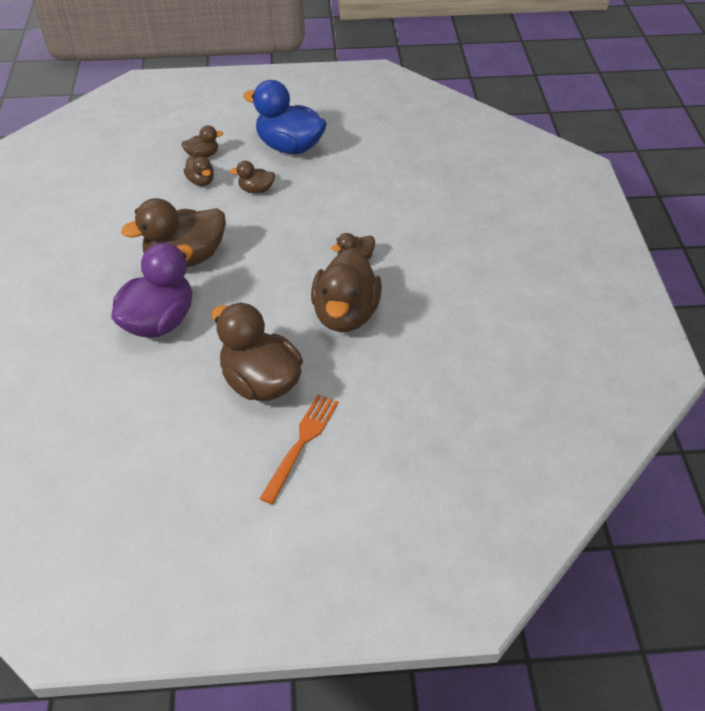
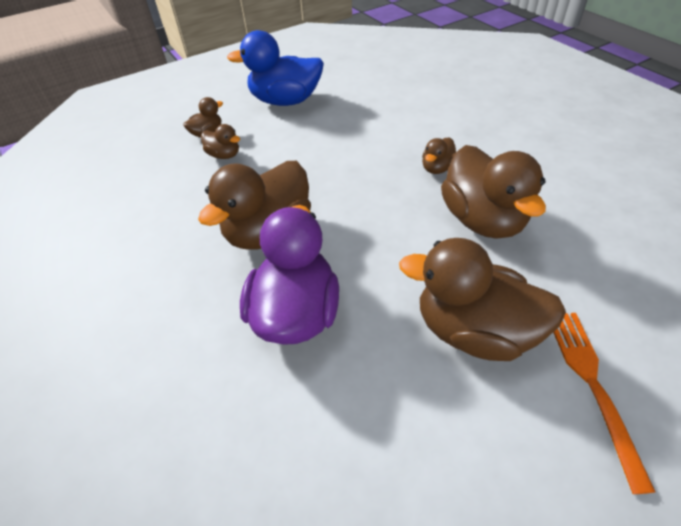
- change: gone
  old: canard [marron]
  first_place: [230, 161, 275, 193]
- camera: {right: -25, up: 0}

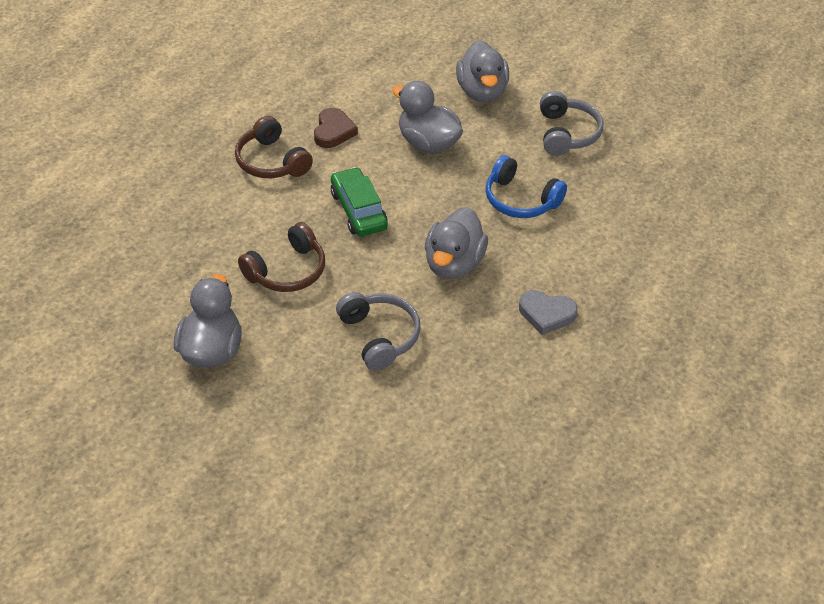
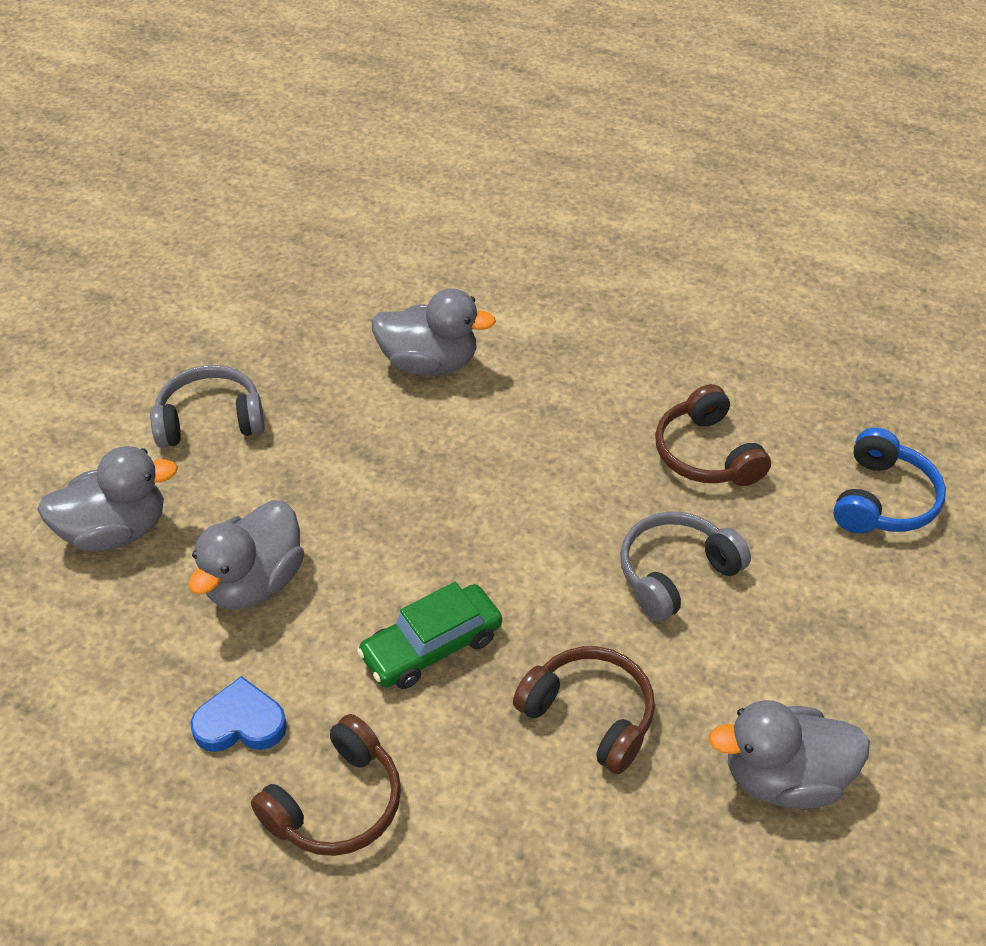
- change: repainted
  old: cœur [marron]
  new: cœur [bleu]
  first_place: [314, 108, 358, 148]
  second_place: [190, 676, 287, 752]
- change: shifted
  old: canard [gris]
  first_place: [425, 207, 488, 279]
  second_place: [371, 288, 496, 376]
- change: new
  new: casque audio [marron]
  second_place: [655, 384, 771, 486]
- change: shifted
  old: casque audio [bleu]
  first_place: [486, 155, 567, 218]
  second_place: [833, 428, 946, 533]
- change: gone
  old: cœur [gris]
  first_place: [519, 290, 578, 335]
- camera: {right: -100, up: 0}

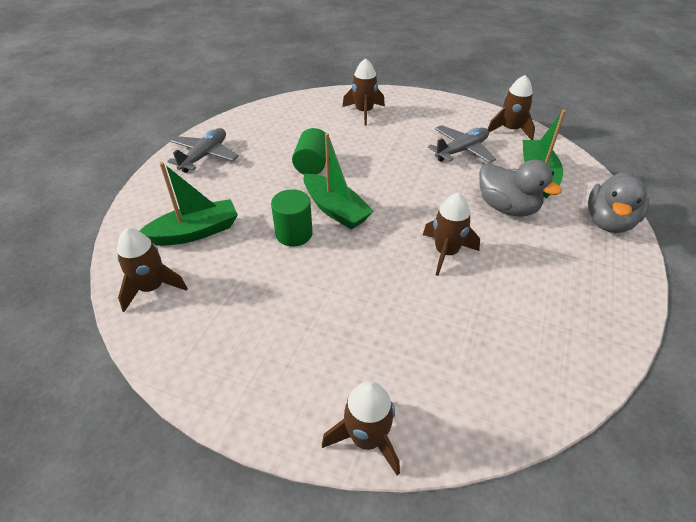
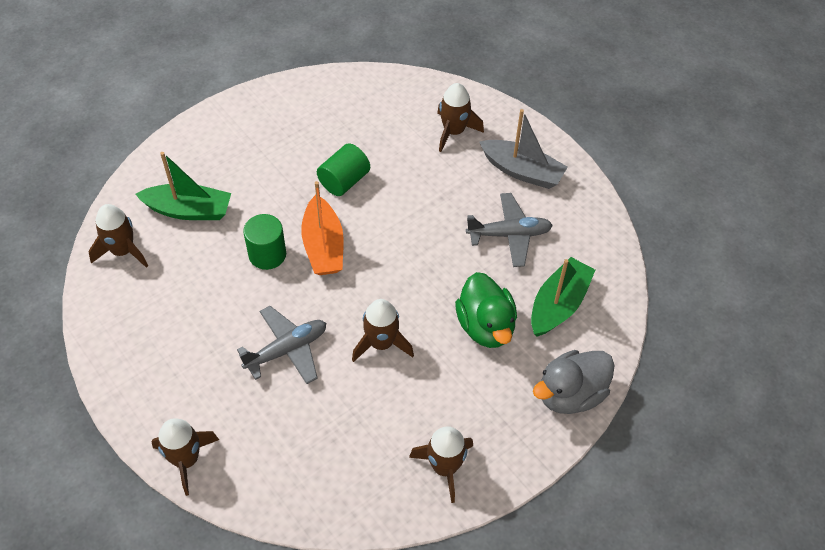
- change: shifted
  old: avion [gris]
  first_place: [167, 128, 239, 173]
  second_place: [237, 306, 326, 384]
- change: repainted
  old: bateau [vert]
  new: bateau [orange]
  first_place: [304, 133, 374, 230]
  second_place: [301, 181, 344, 275]
- change: shifted
  old: fusée [marron]
  first_place: [488, 75, 535, 140]
  second_place: [409, 426, 473, 503]
- change: repainted
  old: canard [gris]
  new: canard [vert]
  first_place: [479, 160, 562, 217]
  second_place: [455, 272, 517, 348]
- change: new
  new: bateau [gris]
  second_place: [479, 109, 568, 189]
- camera: {right: 30, up: 10}

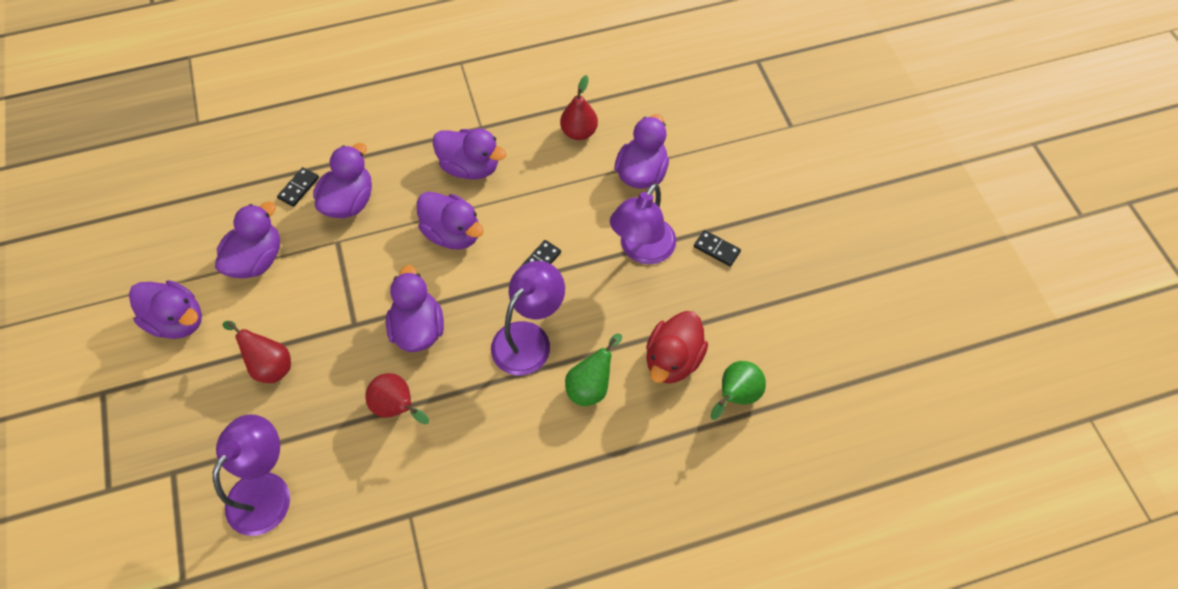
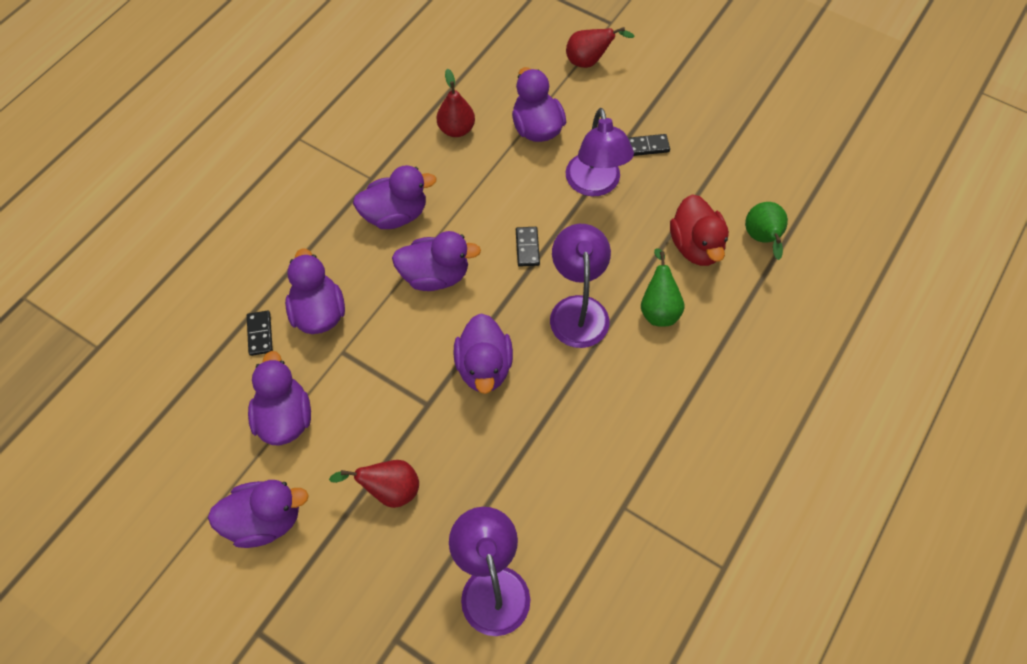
- change: rotated
  old: canard [violet]
  first_place: [386, 265, 444, 352]
  second_place: [453, 313, 513, 394]
  degrees: -135
- change: shifted
  old: poire [rouge]
  first_place: [365, 373, 429, 424]
  second_place: [566, 27, 634, 68]
- camera: {right: -40, up: 0}

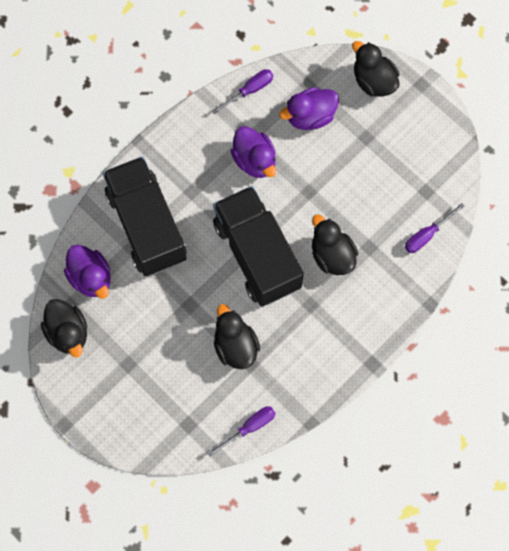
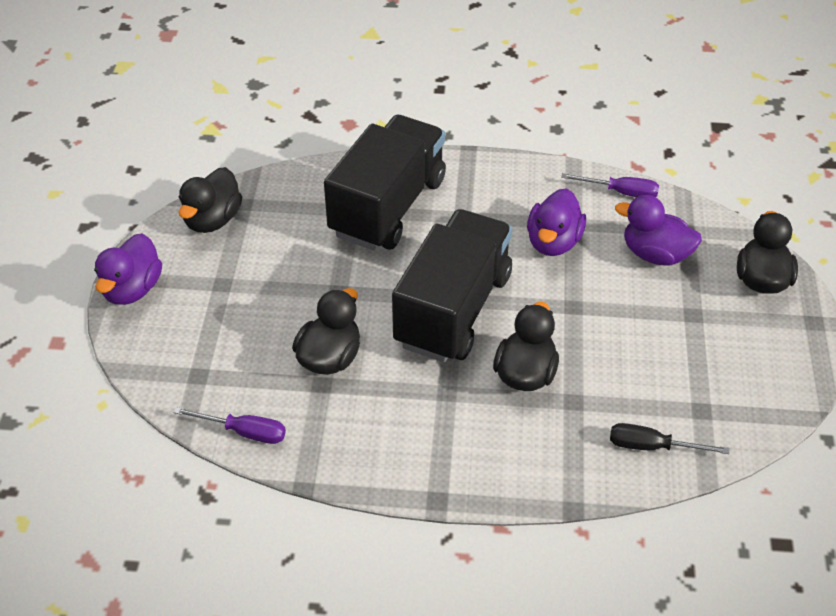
- change: shifted
  old: canard [violet]
  first_place: [64, 245, 111, 299]
  second_place: [94, 233, 162, 305]
- change: repainted
  old: tournevis [violet]
  new: tournevis [noir]
  first_place: [405, 203, 464, 253]
  second_place: [610, 423, 729, 454]
- camera: {right: 50, up: -25}

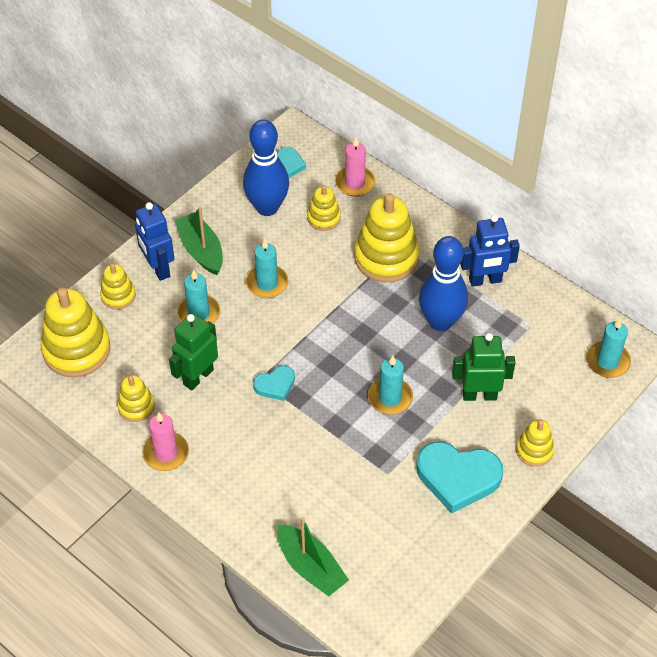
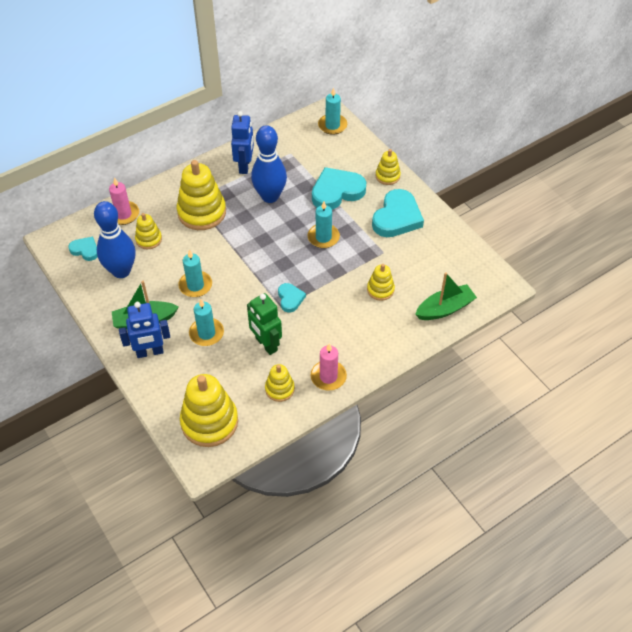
- change: swapped
  old: robot [vert]
  new: cœur [turquoise]
  first_place: [452, 333, 515, 401]
  second_place: [312, 167, 366, 210]
- change: shifted
  old: jouet à empiler [jaune]
  first_place: [100, 263, 136, 310]
  second_place: [367, 264, 395, 301]
- camera: {right: -75, up: 0}

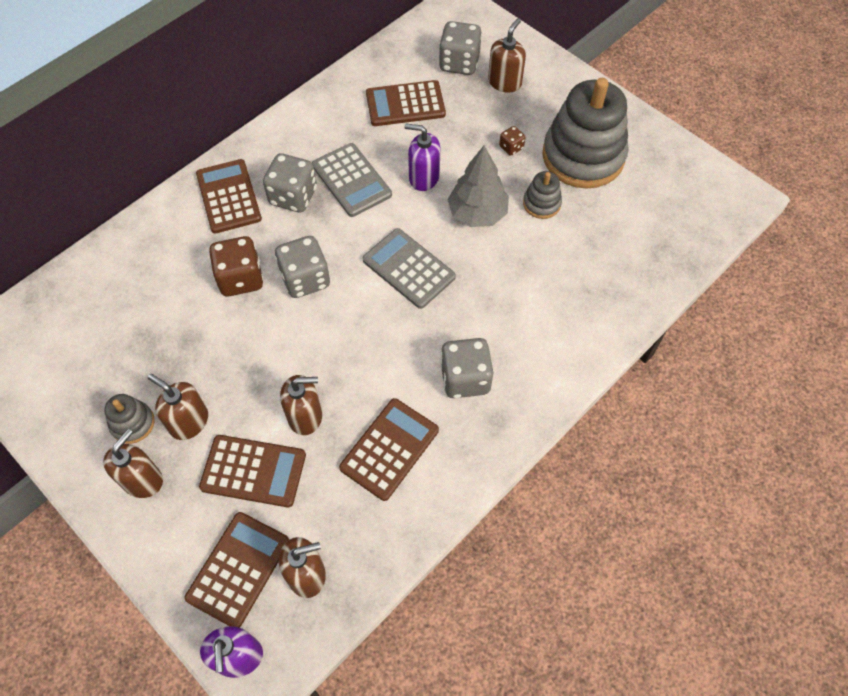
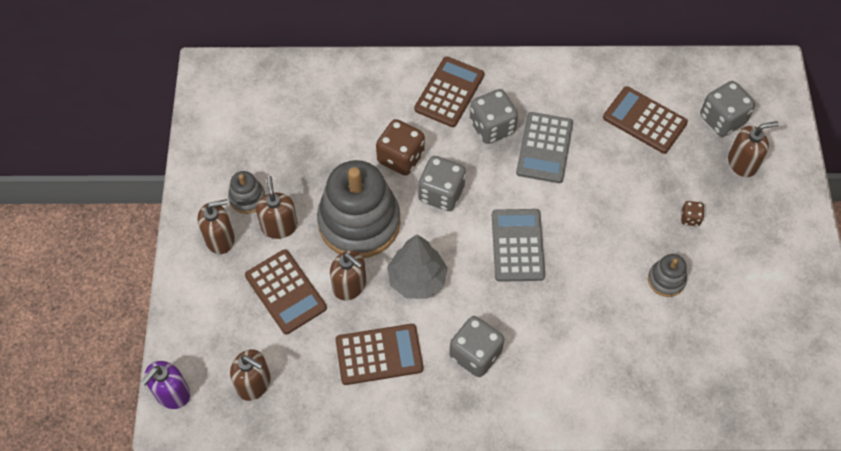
- change: shifted
  old: jouet à empiler [gris]
  first_place: [542, 78, 629, 189]
  second_place: [317, 160, 401, 258]
- change: shifted
  old: arbre [gris]
  first_place: [447, 146, 509, 227]
  second_place: [387, 235, 448, 299]
- change: gone
  old: calculatrice [marron]
  first_place: [184, 512, 289, 628]
- change: gone
  old: distributeur de savon [violet]
  first_place: [404, 123, 440, 191]
- camera: {right: 45, up: 0}

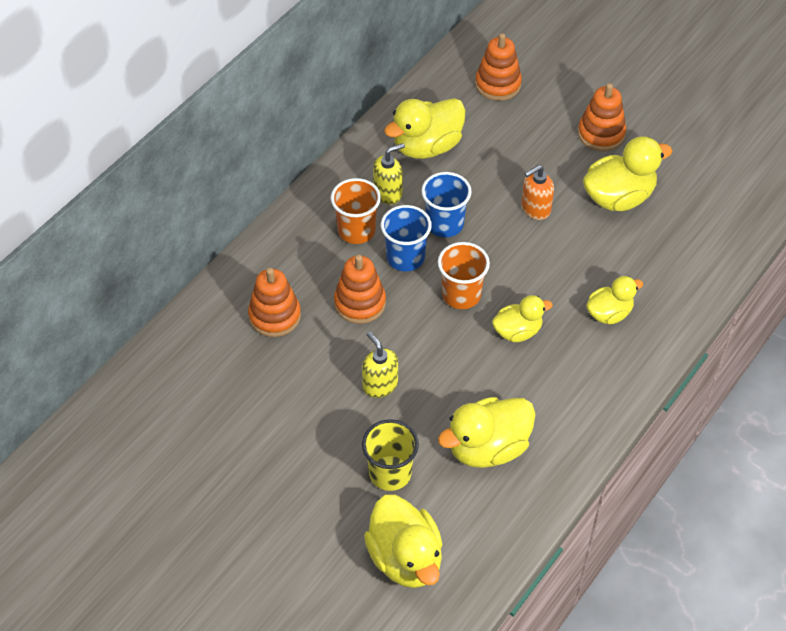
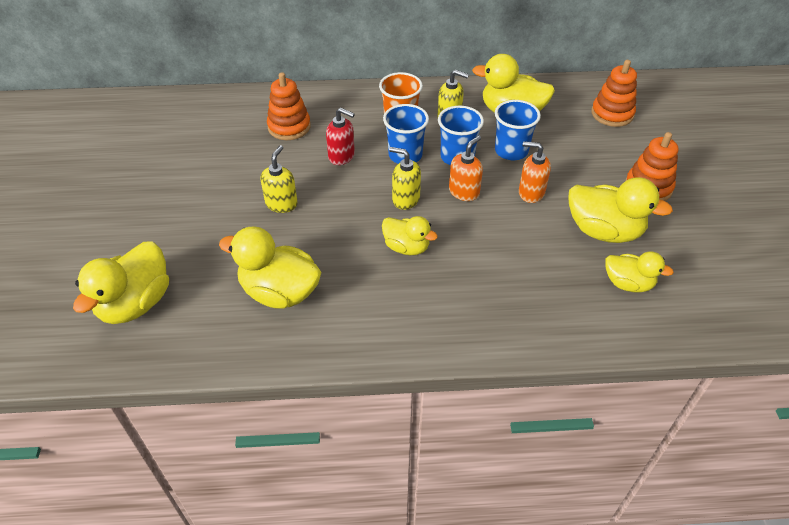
- change: swapped
  old: jouet à empiler [orange]
  new: distributeur de savon [rouge]
  first_place: [334, 255, 386, 324]
  second_place: [326, 108, 355, 165]
- change: swapped
  old: gobelet [orange]
  new: distributeur de savon [jaune]
  first_place: [438, 242, 490, 309]
  second_place: [389, 147, 421, 210]
- change: new
  new: distributeur de savon [orange]
  second_place: [449, 136, 483, 201]
- change: new
  new: gobelet [bleu]
  second_place: [495, 100, 541, 160]
- change: shifted
  old: canard [jaune]
  first_place: [586, 276, 643, 325]
  second_place: [605, 251, 674, 292]
- change: gone
  old: gobelet [jaune]
  first_place: [362, 419, 419, 491]
- camera: {right: 50, up: -5}

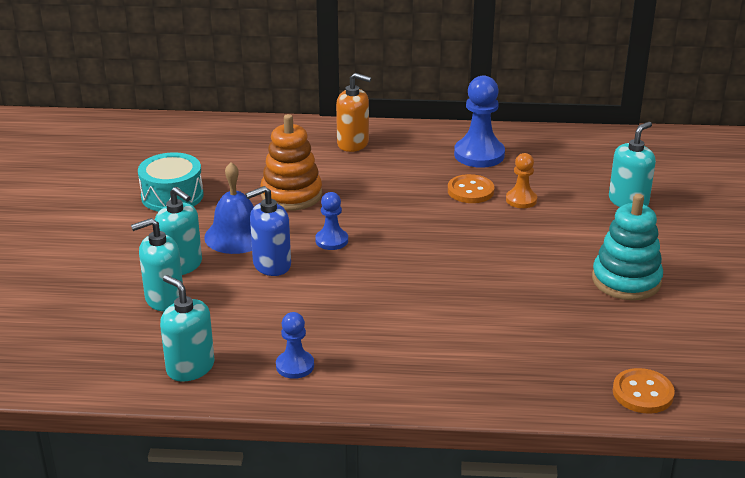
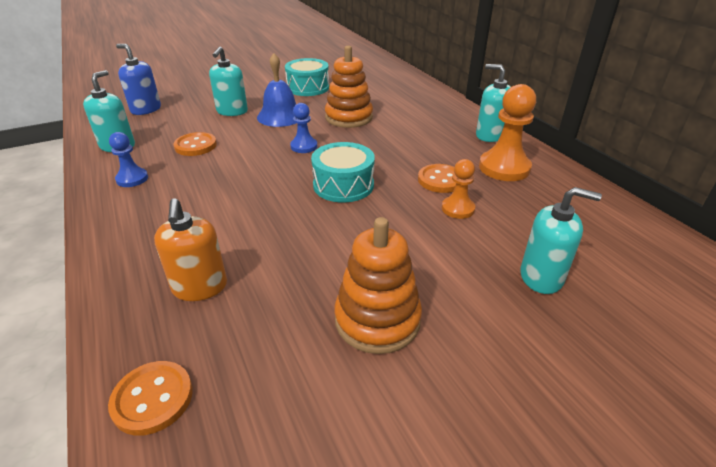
- change: shifted
  old: distributeur de savon [bleu]
  first_place: [245, 186, 291, 276]
  second_place: [116, 44, 161, 115]
- change: shifted
  old: distributeur de savon [orange]
  first_place: [336, 73, 371, 152]
  second_place: [154, 198, 227, 301]
- change: new
  new: bouton [orange]
  second_place: [174, 132, 217, 156]
- change: new
  new: tambour [turquoise]
  second_place: [311, 142, 375, 203]
- change: repainted
  old: jouet à empiler [turquoise]
  new: jouet à empiler [orange]
  first_place: [592, 194, 663, 300]
  second_place: [334, 217, 422, 354]
- change: shifted
  old: distributeur de savon [turquoise]
  first_place: [131, 218, 183, 311]
  second_place: [476, 64, 511, 142]
- change: repainted
  old: pion [bleu]
  new: pion [orange]
  first_place: [454, 75, 505, 168]
  second_place: [479, 84, 536, 181]
- camera: {right: 60, up: 5}

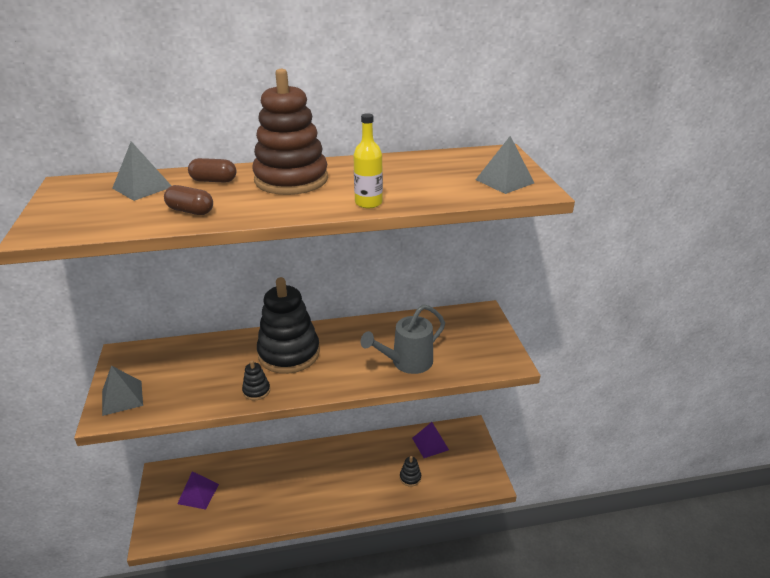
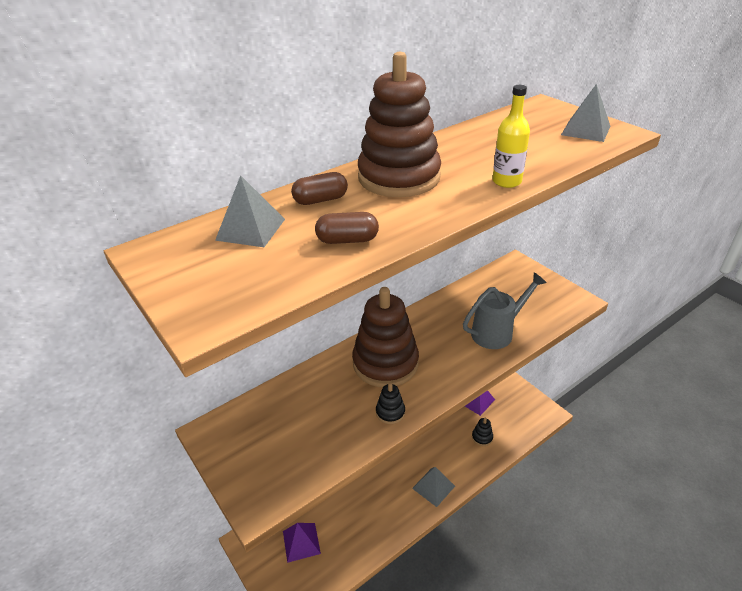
- change: repainted
  old: jouet à empiler [noir]
  new: jouet à empiler [marron]
  first_place: [257, 277, 320, 374]
  second_place: [352, 287, 419, 387]
- change: shifted
  old: pyramide [gris]
  first_place: [102, 366, 143, 416]
  second_place: [412, 467, 455, 507]
- change: rotated
  old: arrosoir [gris]
  first_place: [361, 304, 445, 374]
  second_place: [463, 272, 547, 349]
  degrees: -150
- camera: {right: -25, up: 5}

